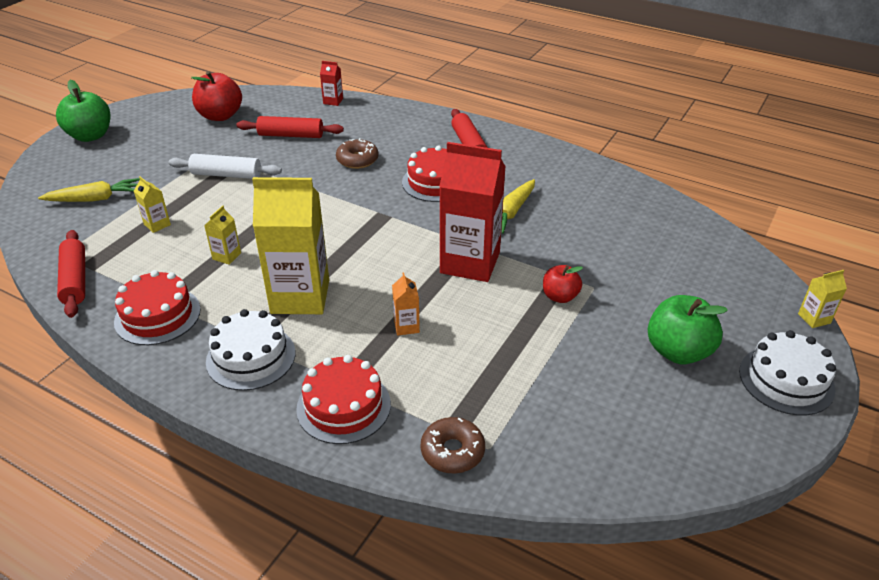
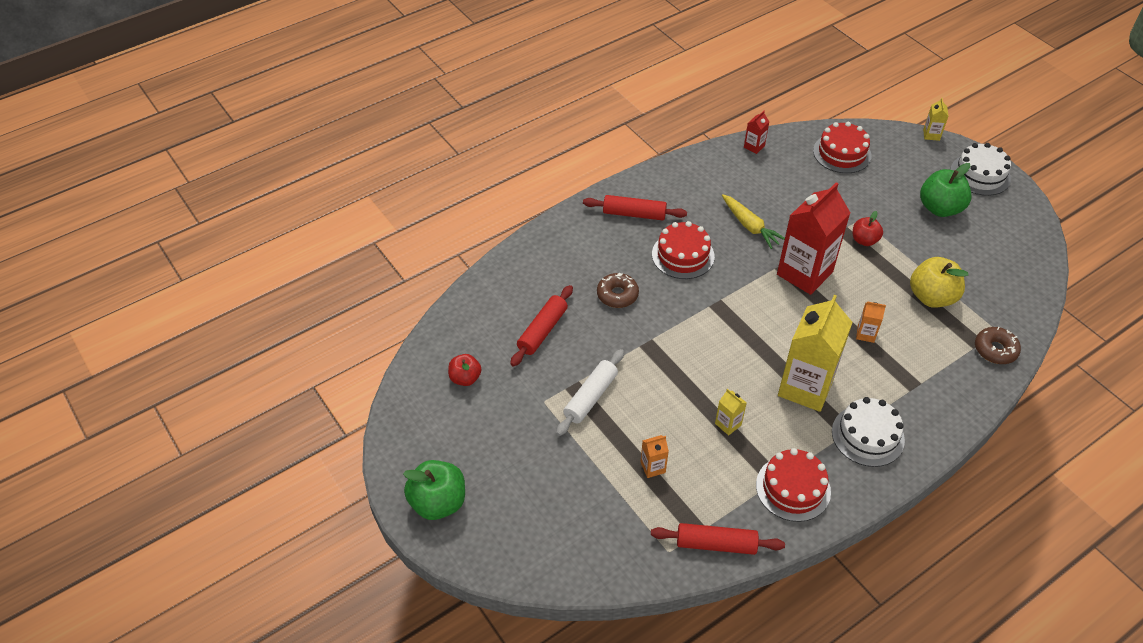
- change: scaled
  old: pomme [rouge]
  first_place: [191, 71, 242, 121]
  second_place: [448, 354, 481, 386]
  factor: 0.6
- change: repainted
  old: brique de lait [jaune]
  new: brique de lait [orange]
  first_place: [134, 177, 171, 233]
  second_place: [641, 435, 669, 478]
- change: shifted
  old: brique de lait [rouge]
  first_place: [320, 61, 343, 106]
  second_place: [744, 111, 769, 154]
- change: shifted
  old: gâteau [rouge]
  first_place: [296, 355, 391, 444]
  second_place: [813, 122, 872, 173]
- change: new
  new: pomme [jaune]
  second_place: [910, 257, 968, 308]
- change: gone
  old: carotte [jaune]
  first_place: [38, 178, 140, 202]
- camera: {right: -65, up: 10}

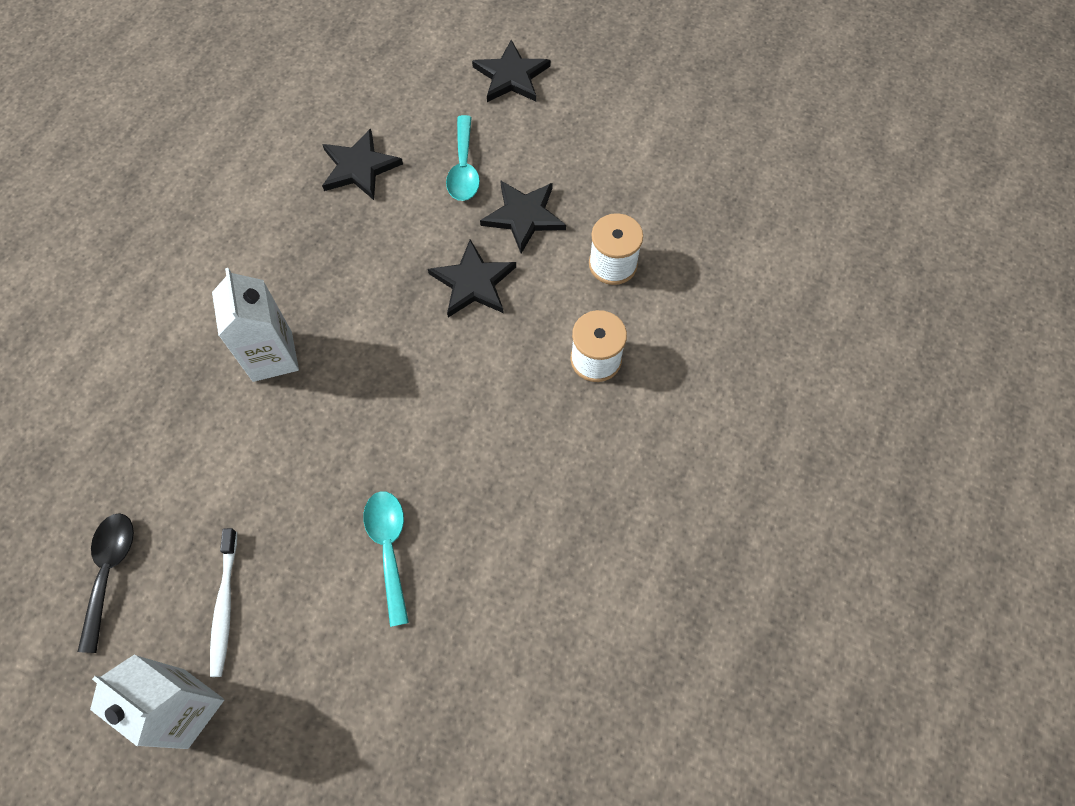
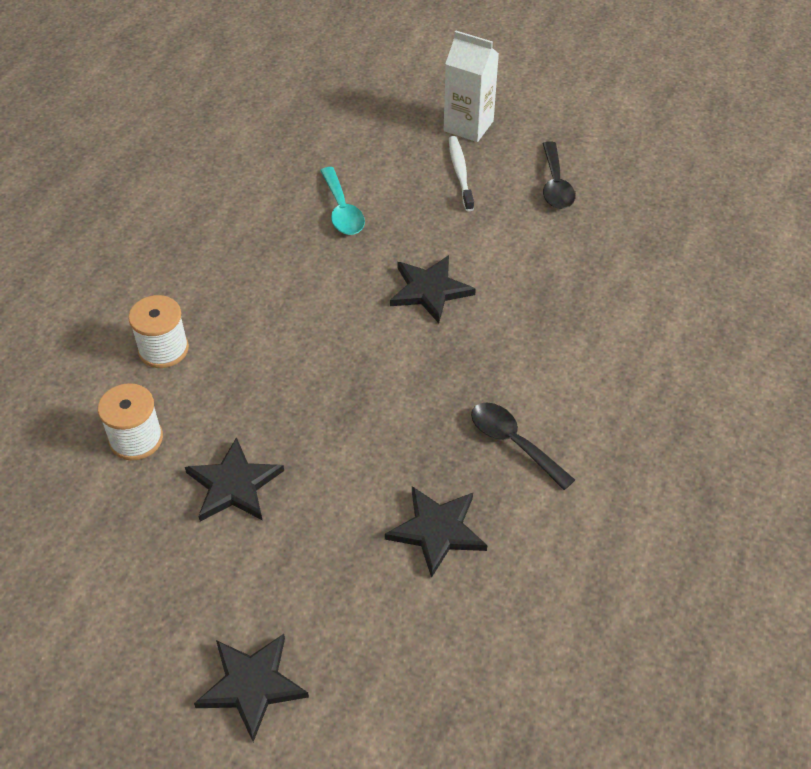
- change: shifted
  old: étoile [noir]
  first_place: [428, 239, 516, 318]
  second_place: [390, 255, 476, 323]
- change: new
  new: cuillère [noir]
  second_place: [471, 403, 575, 490]
- change: gone
  old: brique de lait [blanc]
  first_place: [212, 268, 299, 382]
- change: gone
  old: cuillère [turquoise]
  first_place: [446, 115, 480, 201]
- camera: {right: 175, up: -15}

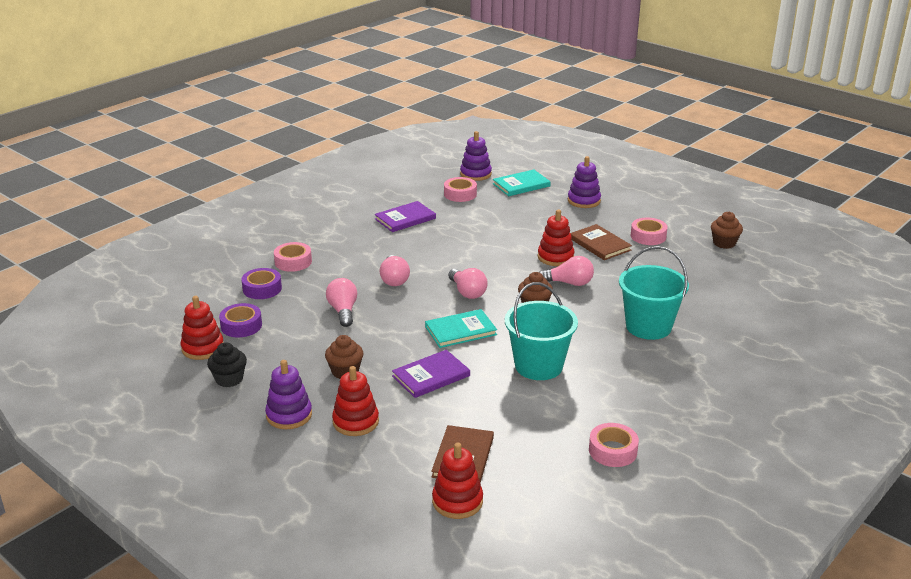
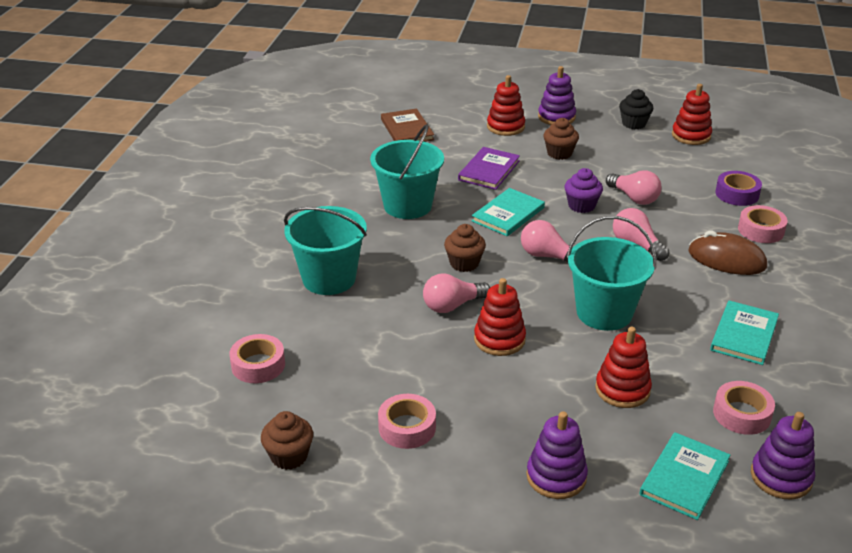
- change: shifted
  old: ruban adhésif [rose]
  first_place: [589, 423, 639, 467]
  second_place: [229, 334, 285, 383]
- change: new
  new: muffin [violet]
  second_place: [564, 168, 603, 213]
- change: new
  new: seau [turquoise]
  second_place: [567, 216, 656, 331]
- change: shifted
  old: jouet à empiler [rouge]
  first_place: [432, 442, 483, 519]
  second_place: [595, 327, 652, 408]
- change: new
  new: souris [marron]
  second_place: [689, 230, 767, 275]
- change: repainted
  old: livre [violet]
  new: livre [turquoise]
  first_place: [374, 201, 436, 232]
  second_place: [710, 300, 779, 365]
- change: gone
  old: ruban adhésif [violet]
  first_place: [219, 303, 262, 338]
- change: gone
  old: livre [marron]
  first_place: [570, 224, 632, 260]
- camera: {right: 150, up: 5}

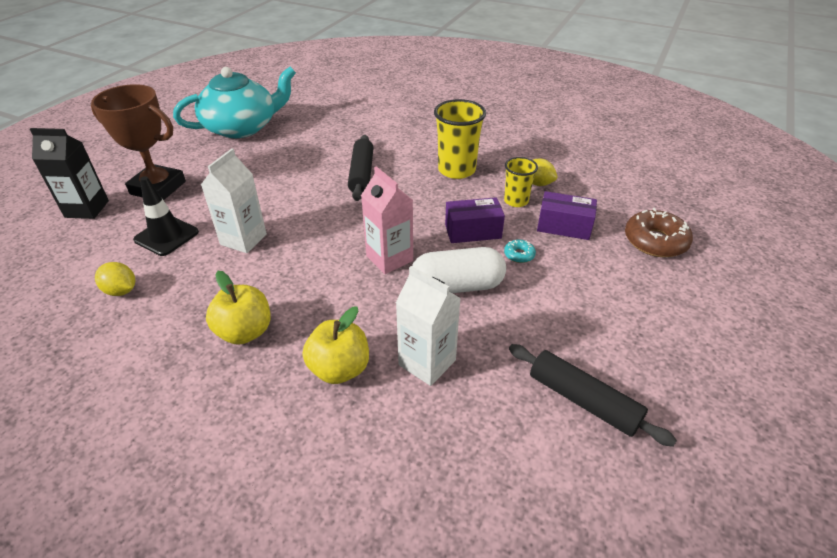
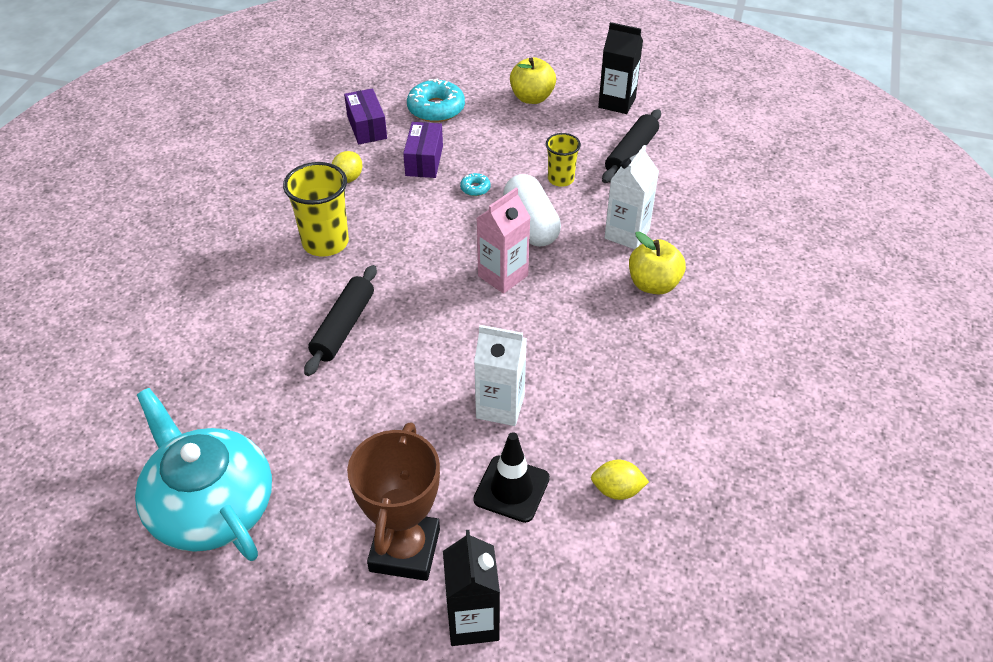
- change: rotated
  old: rouleau à pâtisserie [noir]
  first_place: [348, 135, 374, 201]
  second_place: [304, 265, 377, 376]
  degrees: -60
- change: shifted
  old: boîte [violet]
  first_place: [445, 197, 505, 243]
  second_place: [344, 88, 387, 144]
- change: repainted
  old: beignet [marron]
  new: beignet [turquoise]
  first_place: [625, 208, 693, 257]
  second_place: [407, 78, 465, 122]
- change: shifted
  old: pomme [jaune]
  first_place: [206, 271, 271, 345]
  second_place: [510, 57, 556, 104]
- change: shifted
  old: gobelet [jaune]
  first_place: [504, 157, 538, 207]
  second_place: [546, 133, 581, 187]
- change: rotated
  old: citron [jaune]
  first_place: [95, 262, 135, 296]
  second_place: [591, 460, 649, 500]
  degrees: 75
- change: new
  new: brique de lait [noir]
  second_place: [598, 22, 643, 114]
- camera: {right: -100, up: 5}

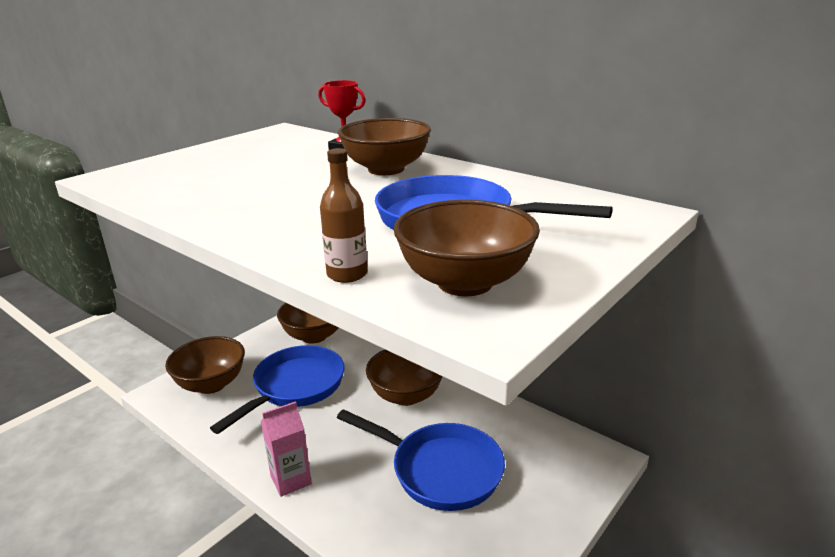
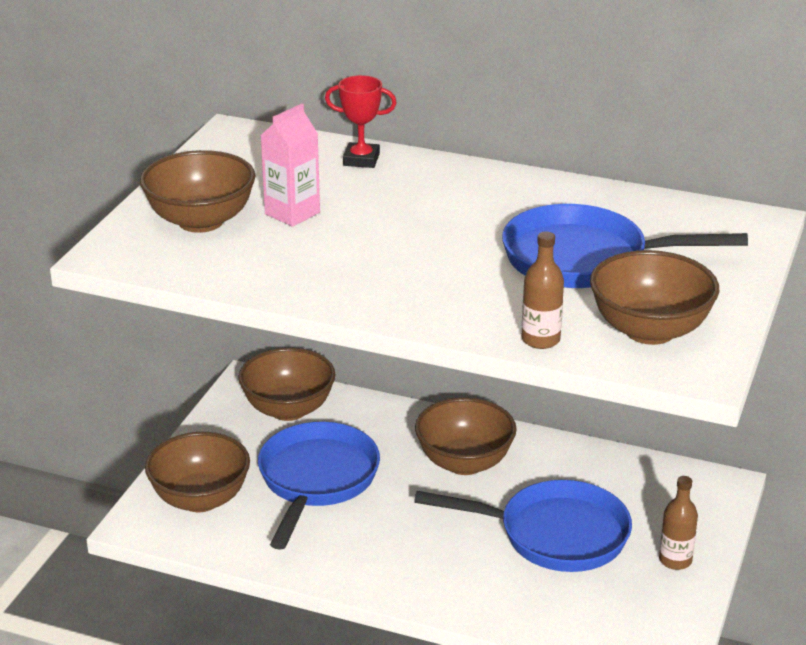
- change: shifted
  old: bol [marron]
  first_place: [338, 118, 431, 175]
  second_place: [140, 150, 255, 233]
- change: shifted
  old: brique de lait [rose]
  first_place: [261, 401, 312, 497]
  second_place: [260, 104, 320, 227]
- change: new
  new: bouteille [marron]
  second_place: [659, 476, 698, 570]
- camera: {right: -20, up: 5}

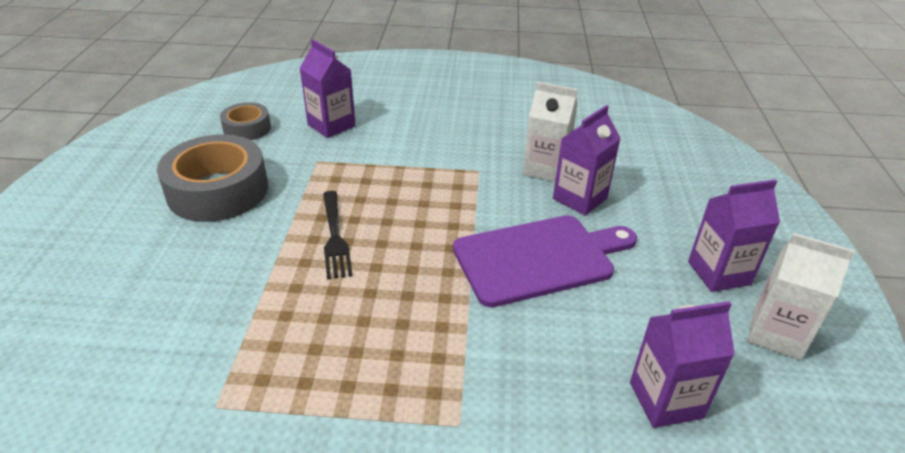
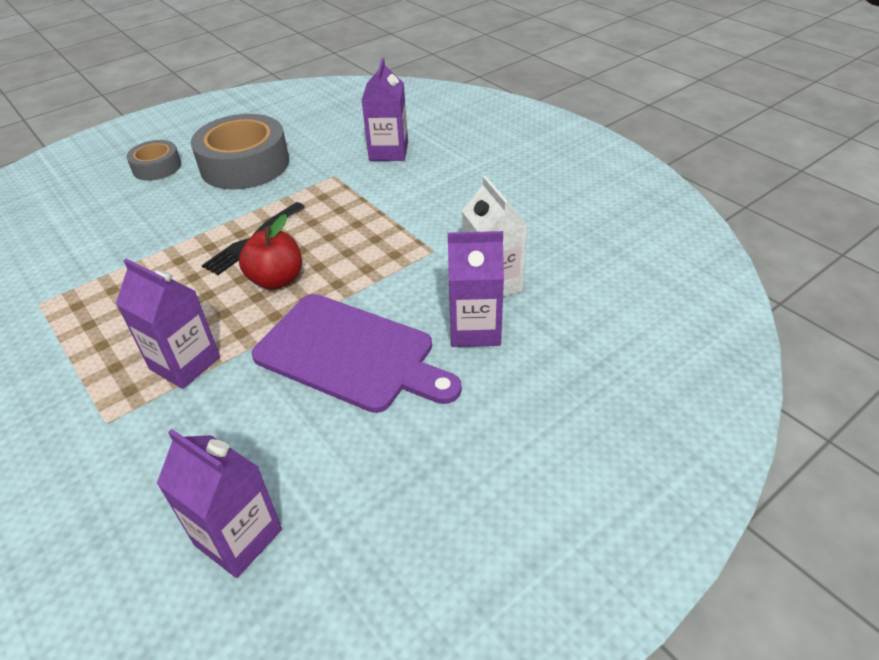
- change: shifted
  old: brique de lait [violet]
  first_place: [688, 179, 780, 292]
  second_place: [116, 259, 220, 389]
- change: shifted
  old: ruban adhésif [gris]
  first_place: [220, 102, 271, 140]
  second_place: [126, 140, 181, 181]
- change: new
  new: pomme [rouge]
  second_place: [239, 214, 302, 290]
- change: gone
  old: brique de lait [blanc]
  first_place: [748, 233, 855, 360]
- camera: {right: 50, up: 5}

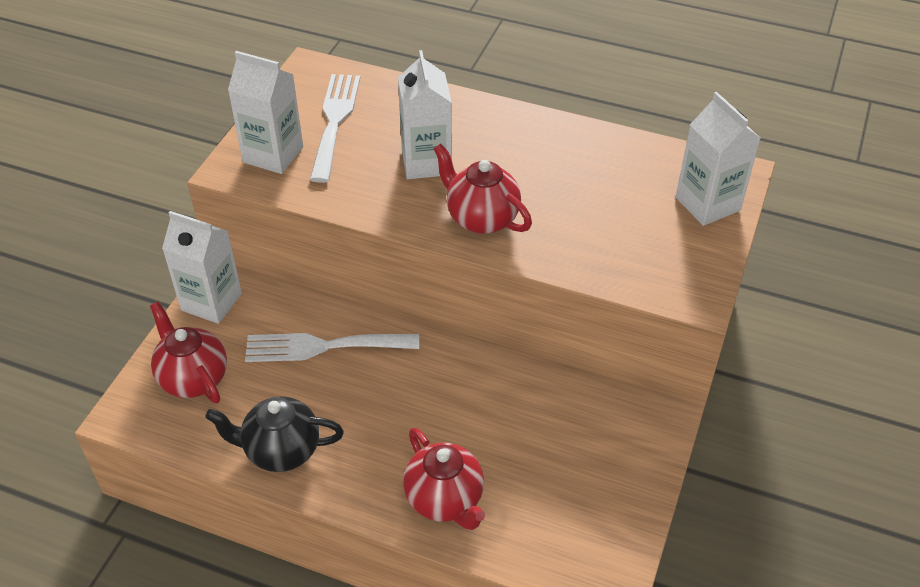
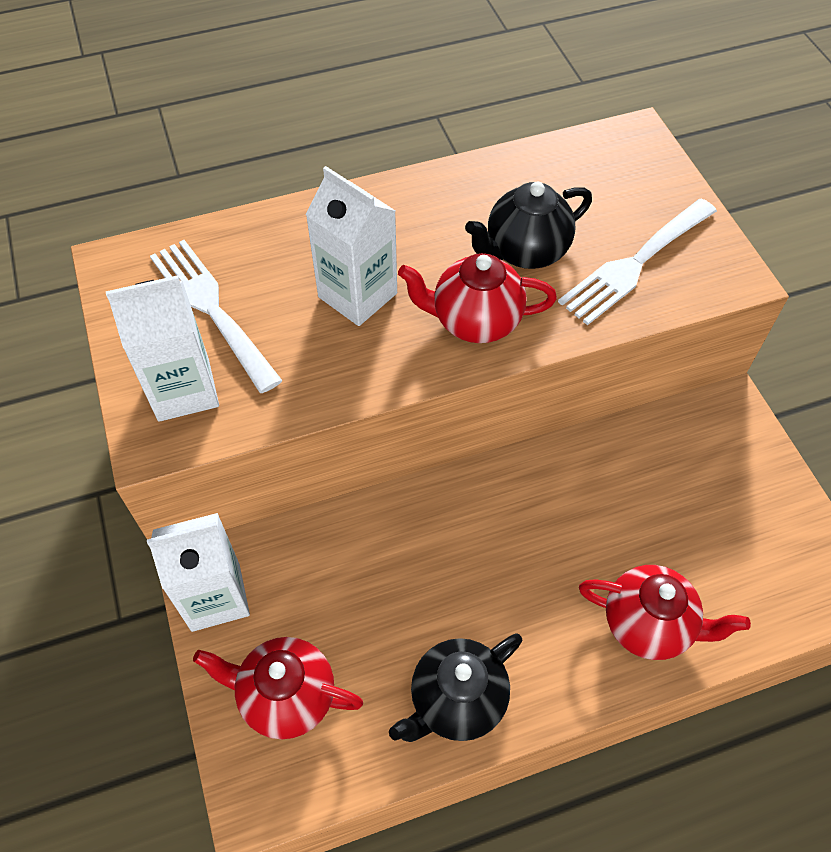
- change: new
  new: théière [noir]
  second_place: [465, 181, 592, 269]
- change: shifted
  old: fourchette [blanc]
  first_place: [245, 333, 419, 362]
  second_place: [558, 199, 717, 325]
- change: gone
  old: brique de lait [blanc]
  first_place: [676, 92, 760, 226]
- camera: {right: -40, up: 10}

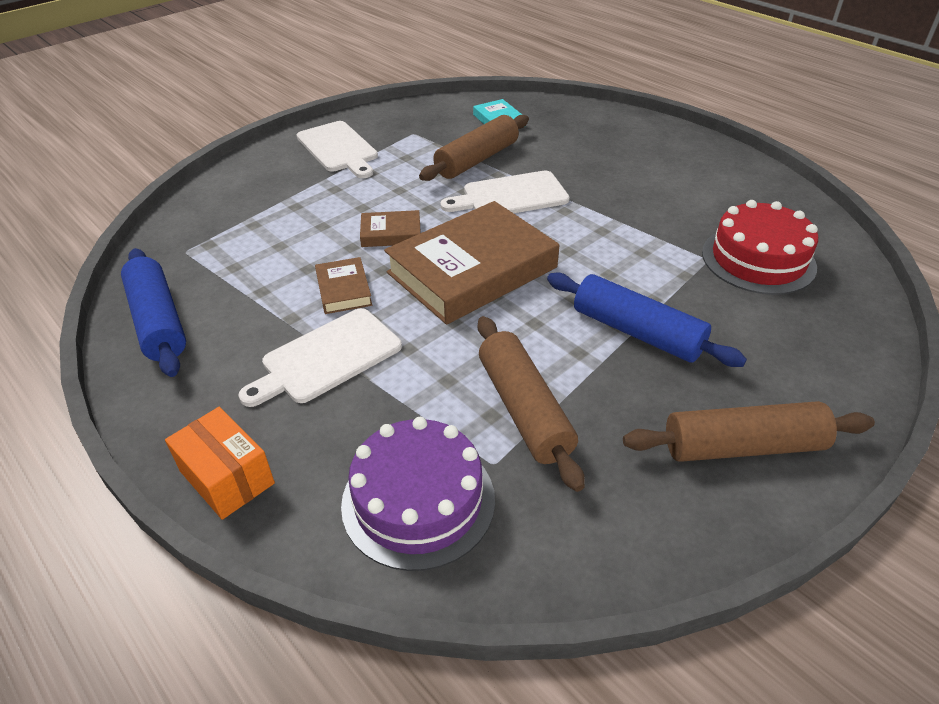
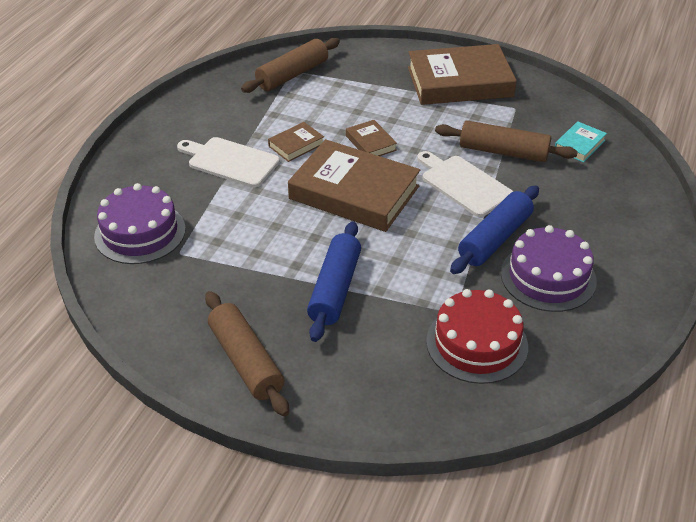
- change: shifted
  old: rouleau à pâtisserie [marron]
  first_place: [478, 316, 585, 492]
  second_place: [241, 38, 340, 93]
- change: swapped
  old: planche à découper [blanc]
  new: livre [marron]
  first_place: [297, 121, 378, 178]
  second_place: [408, 44, 517, 105]
- change: shifted
  old: rouleau à pâtisserie [bleu]
  first_place: [121, 248, 186, 377]
  second_place: [450, 186, 539, 274]
- change: new
  new: gâteau [violet]
  second_place: [501, 225, 597, 312]
- change: gone
  old: boîte [orange]
  first_place: [165, 407, 275, 520]
- camera: {right: 65, up: 0}

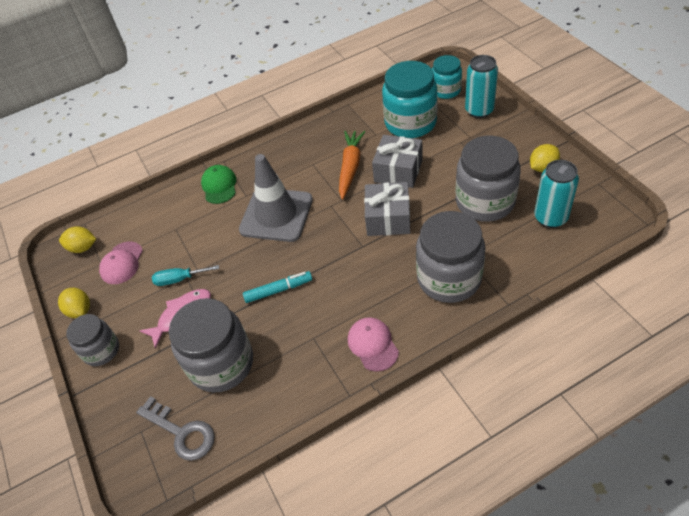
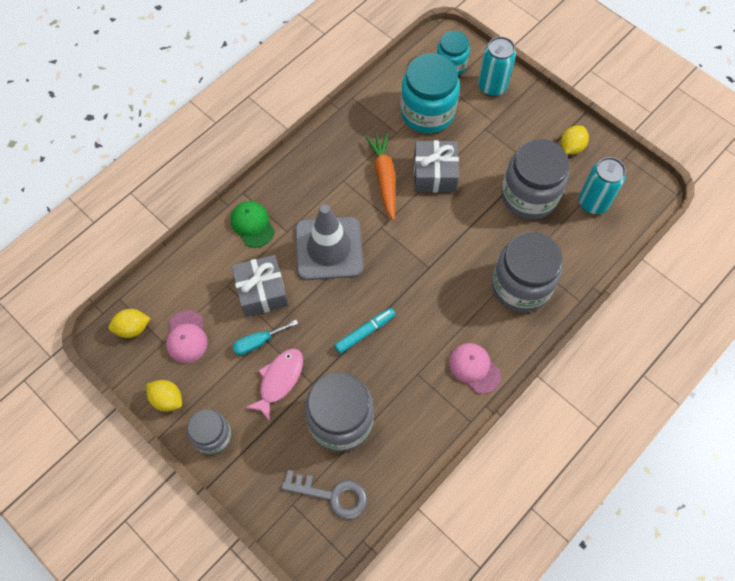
- change: shifted
  old: cadeau [gris]
  first_place: [364, 182, 410, 236]
  second_place: [232, 255, 288, 317]
- camera: {right: -25, up: 15}

